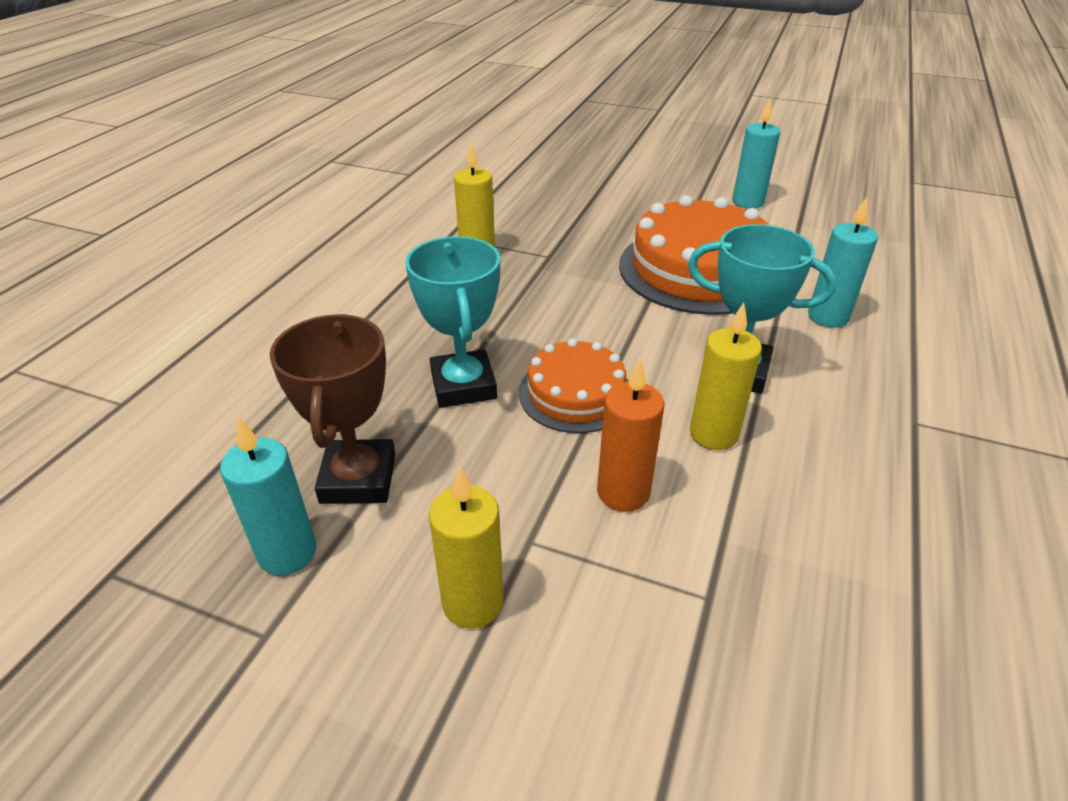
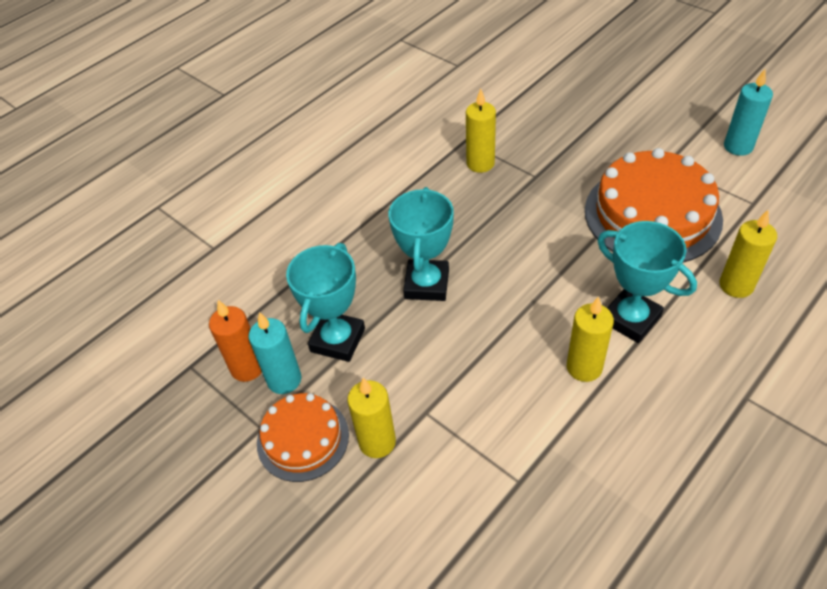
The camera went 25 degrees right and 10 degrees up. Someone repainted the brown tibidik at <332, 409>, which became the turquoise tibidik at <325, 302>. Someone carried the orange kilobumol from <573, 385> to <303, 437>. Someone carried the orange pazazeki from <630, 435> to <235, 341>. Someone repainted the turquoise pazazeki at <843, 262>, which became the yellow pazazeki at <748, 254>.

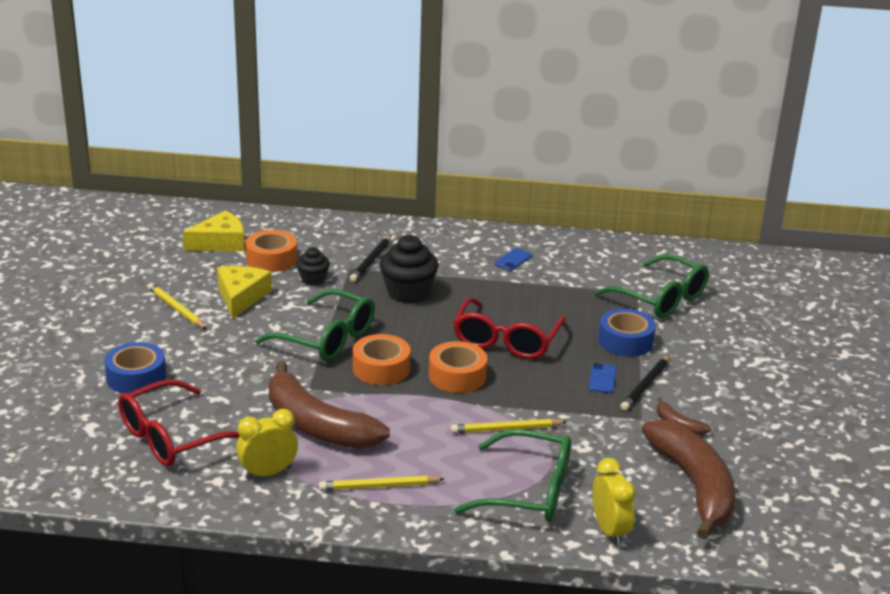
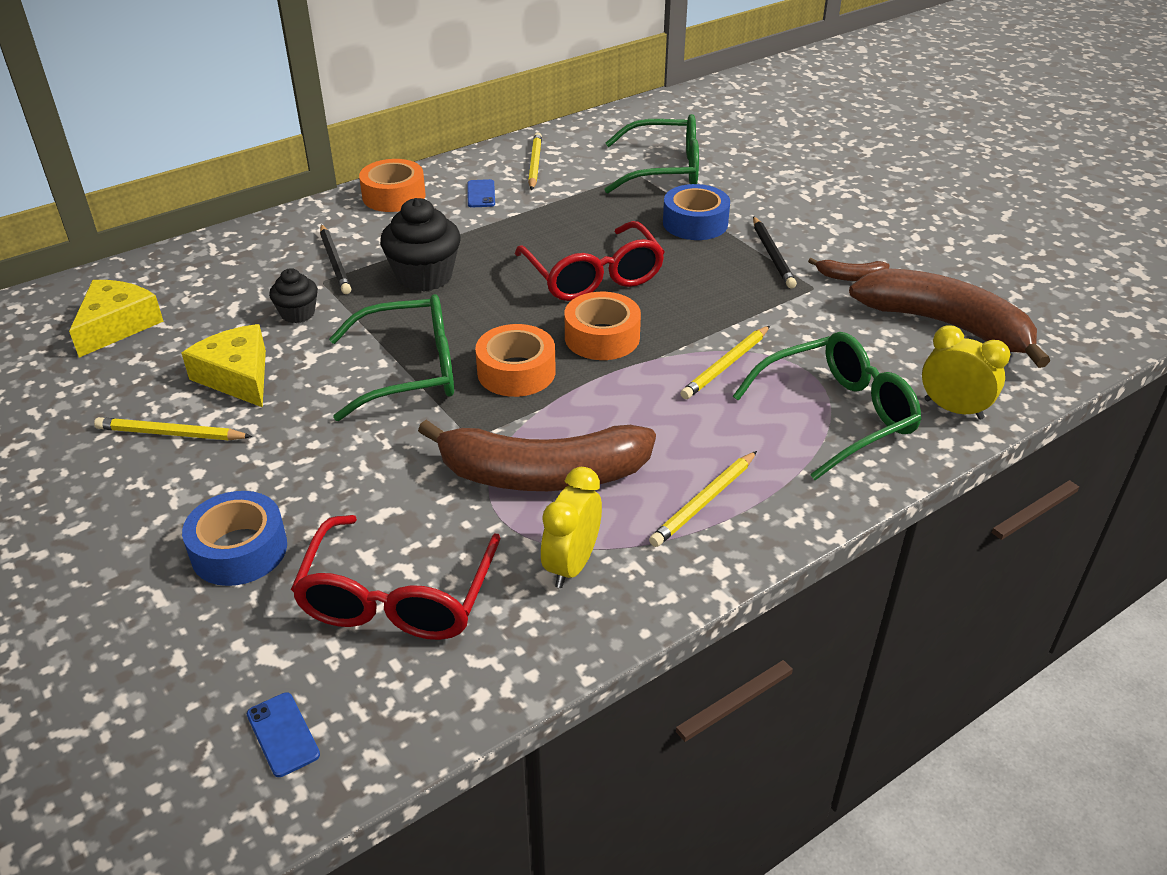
The camera went 40 degrees left and 10 degrees up. Someone carried the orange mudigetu from <271, 251> to <392, 185>. Someone carried the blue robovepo from <602, 378> to <283, 734>. Someone put down the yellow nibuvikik at <535, 161>.

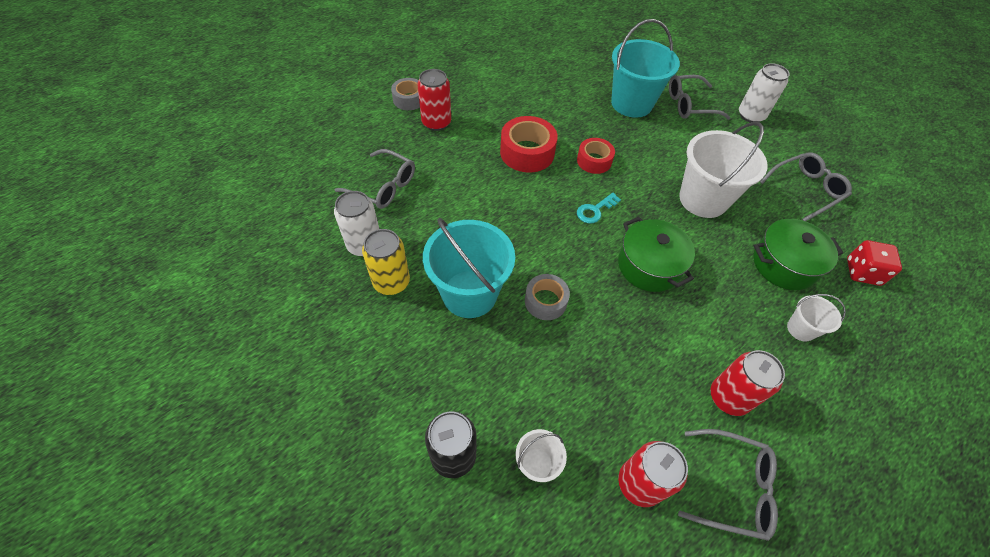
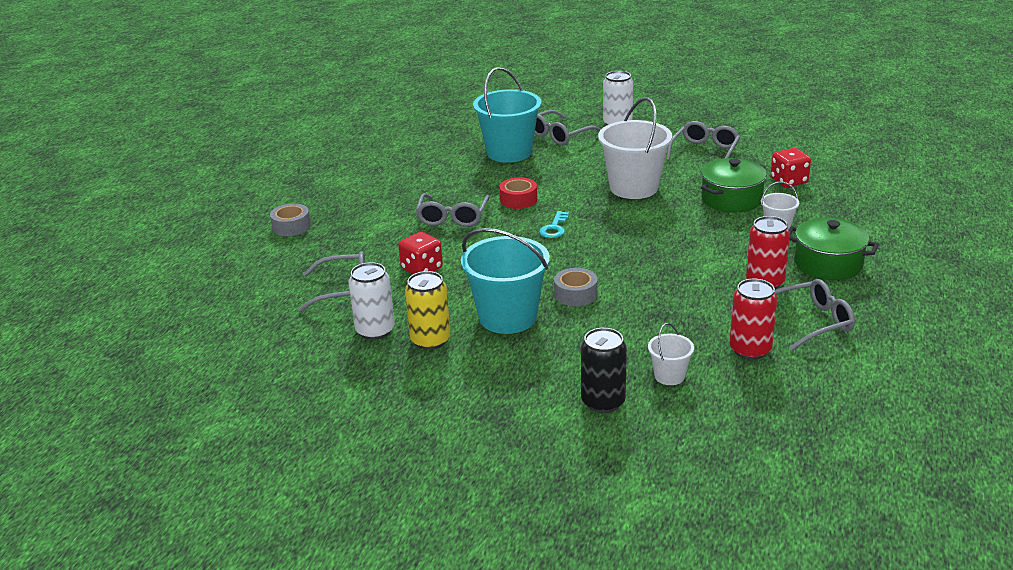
The camera went 30 degrees left and 25 degrees down. Someone took away the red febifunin at <434, 100>. Someone swapped the red mudigetu at <529, 144> for the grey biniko at <453, 210>. Someone carried the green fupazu from <656, 254> to <834, 249>. Someone put down the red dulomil at <420, 253>.

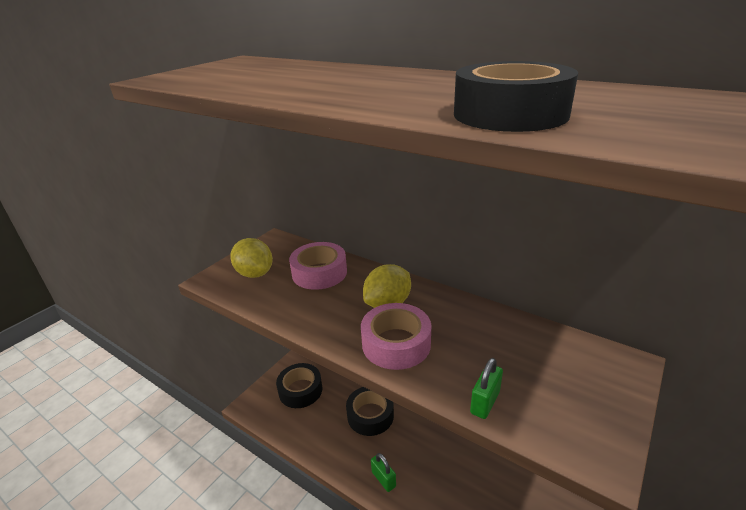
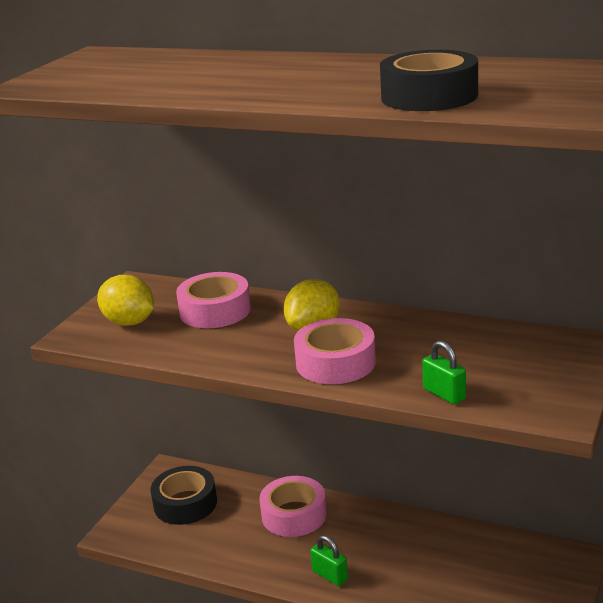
The camera went 10 degrees left and 5 degrees down. Someone repainted the black mudigetu at <370, 411>, which became the pink mudigetu at <293, 506>. Someone rotated the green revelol at <486, 388> by 60 degrees counterclockwise.

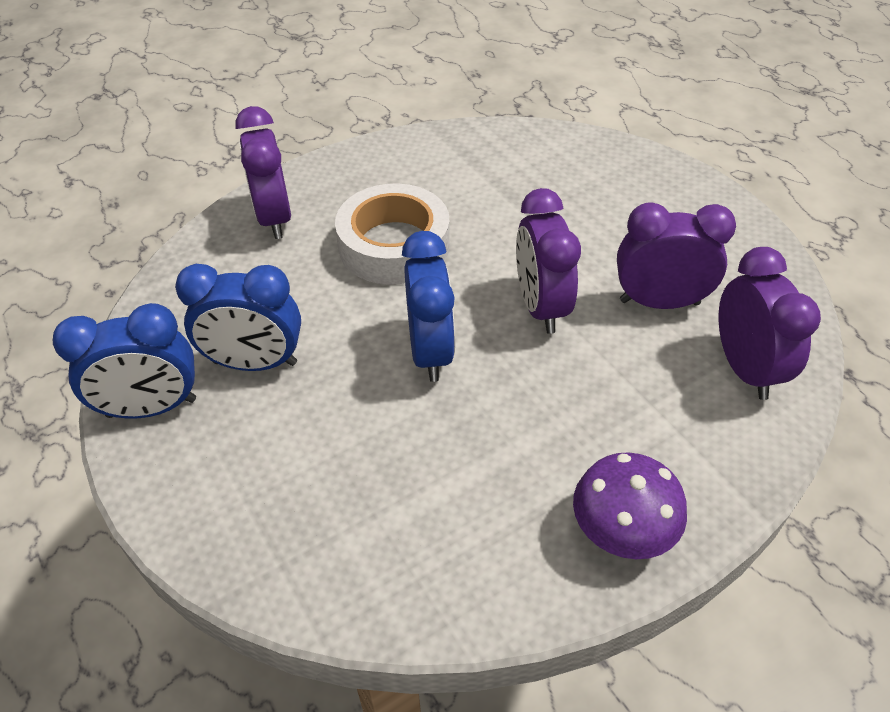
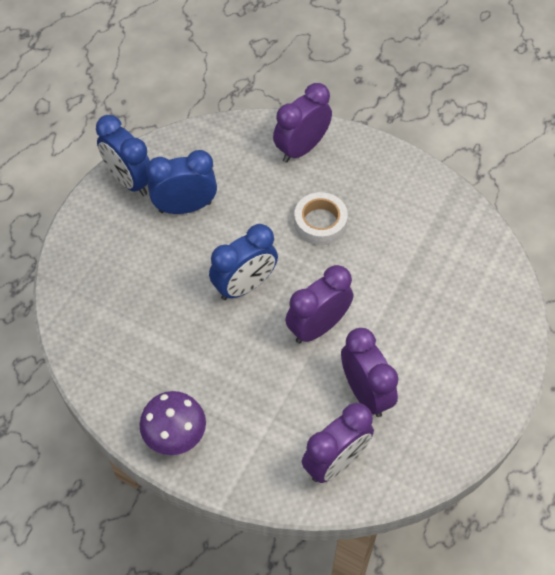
The camera went 60 degrees right and 10 degrees up. Someone rotated the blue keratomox at <238, 317> by 105 degrees clockwise. Someone scaled the white mudigetu at <392, 234> by 0.66.

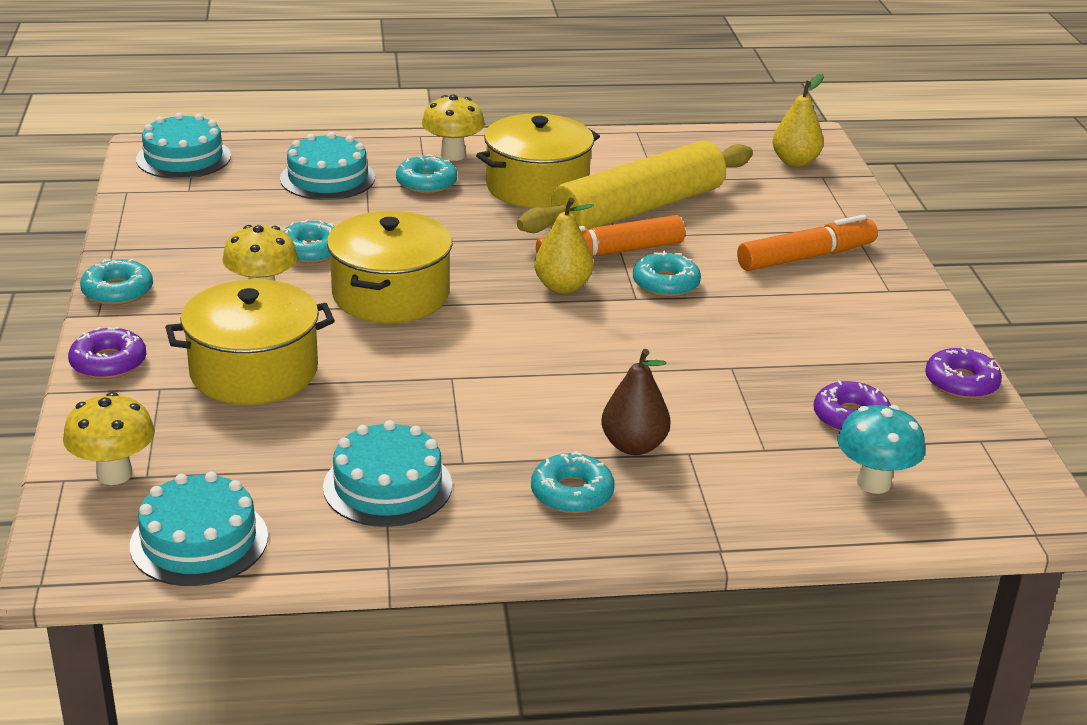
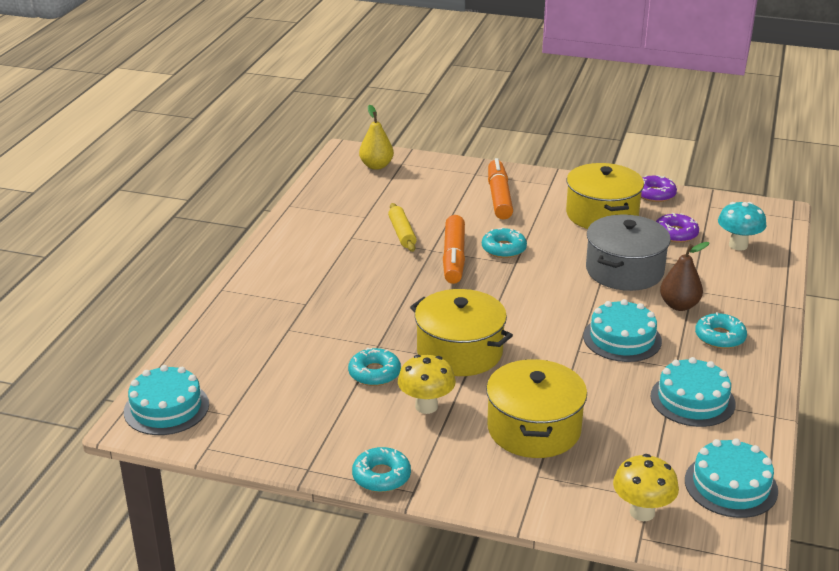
The camera went 65 degrees left and 0 degrees up. Someone took away the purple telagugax at <107, 352>. Someone carried the turquoise kilobumol from <327, 166> to <622, 330>. Someone took away the turquoise telagugax at <426, 174>. Someone took away the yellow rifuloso at <453, 128>. Someone carried the yellow fupazu from <538, 161> to <605, 196>. Someone scaled the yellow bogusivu at <635, 187> by 0.45. Someone took away the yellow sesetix at <564, 246>. Someone put down the grey fupazu at <628, 252>.

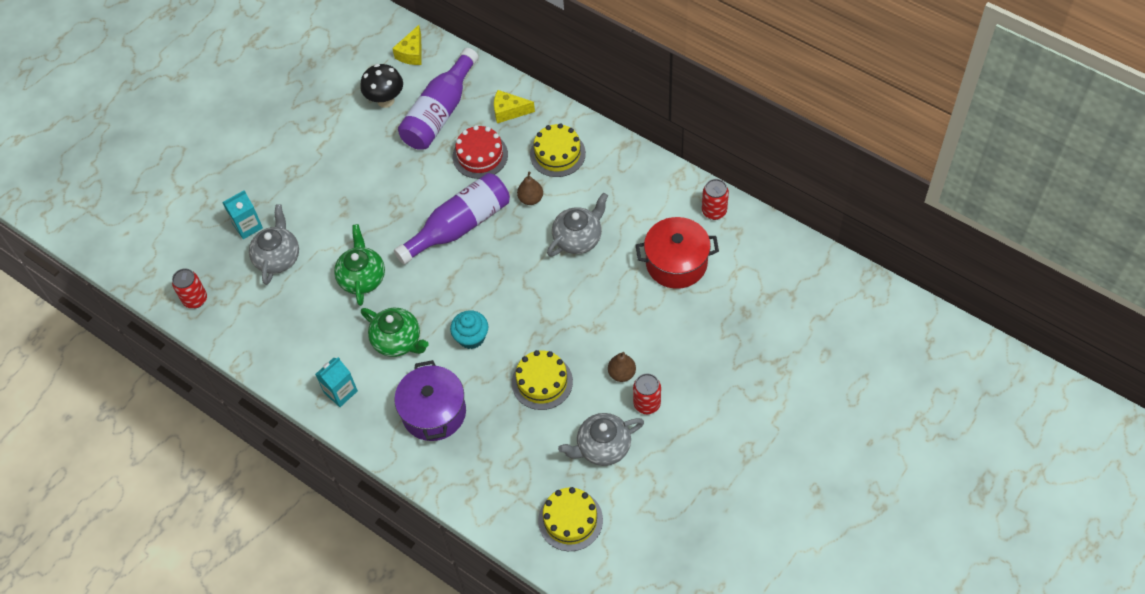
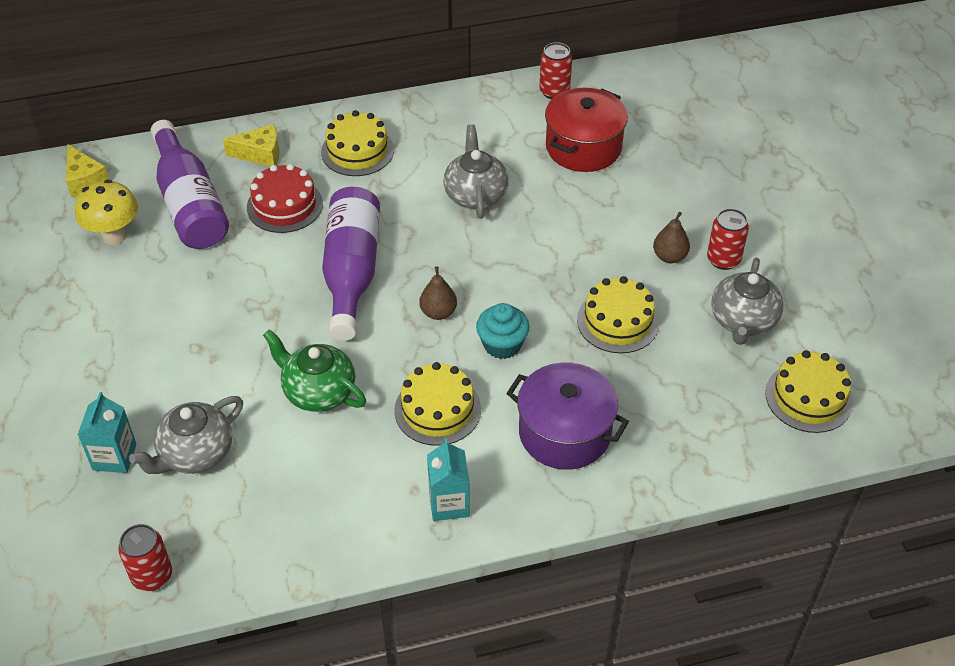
The camera went 55 degrees left and 10 degrees down. Someone rotated the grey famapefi at <274, 244> by 90 degrees counterclockwise. Someone repainted the black rifuloso at <381, 86>, which became the yellow rifuloso at <106, 212>. Someone swapped the green famapefi at <395, 332> for the yellow kilobumol at <437, 404>. Someone rotated the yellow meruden at <514, 106> by 135 degrees counterclockwise. Someone carried the brown sesetix from <530, 188> to <438, 293>.

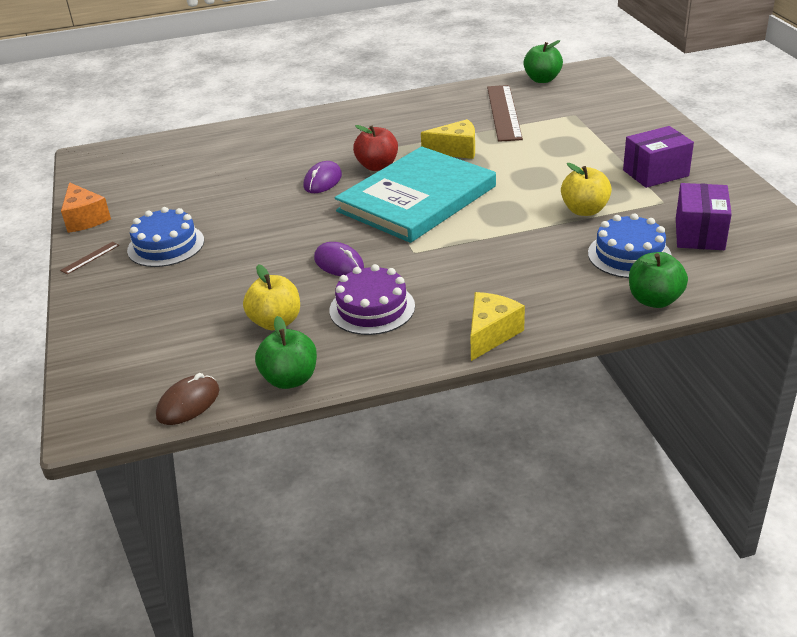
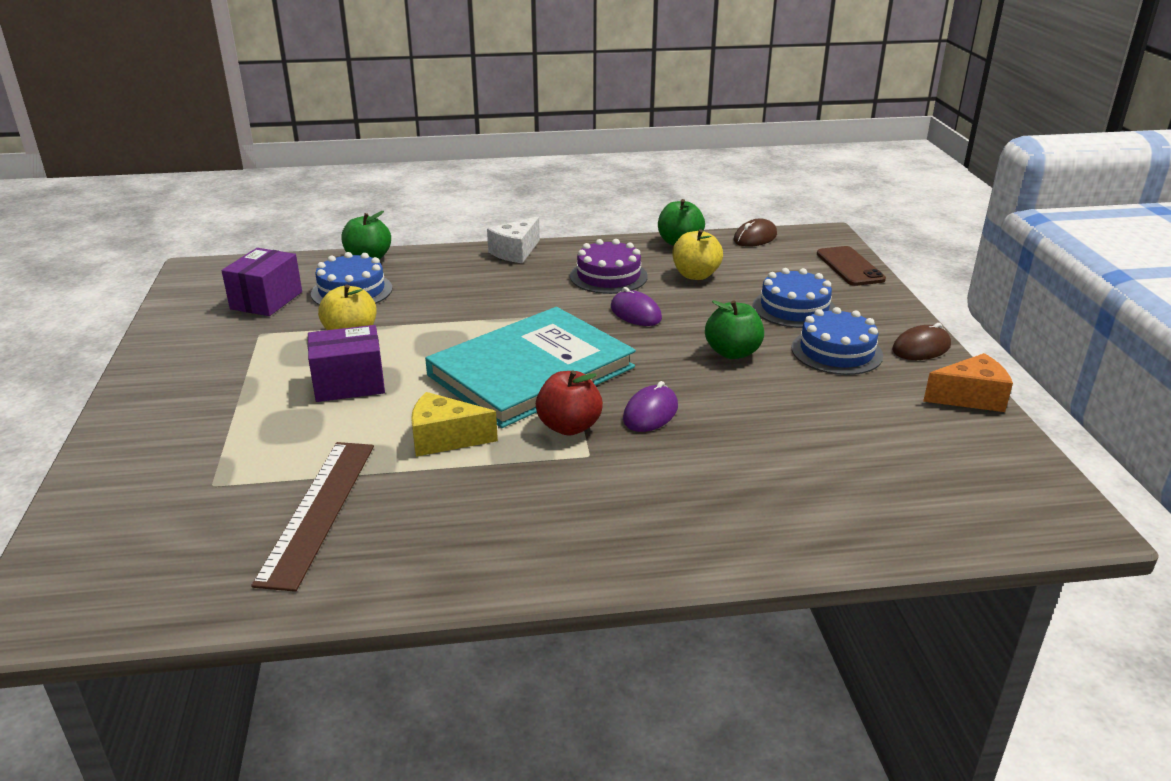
The camera went 175 degrees left and 5 degrees down. Someone swapped the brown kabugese at <89, 258> for the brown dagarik at <921, 341>. Someone rotated the orange meruden at <86, 207> by 105 degrees clockwise. Someone repainted the yellow meruden at <497, 326>, which became the white meruden at <513, 240>. Someone carried the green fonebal from <543, 61> to <734, 329>. Someone carried the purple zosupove from <658, 157> to <346, 363>. Someone put down the blue kilobumol at <794, 298>. Someone put down the brown robovepo at <851, 266>.

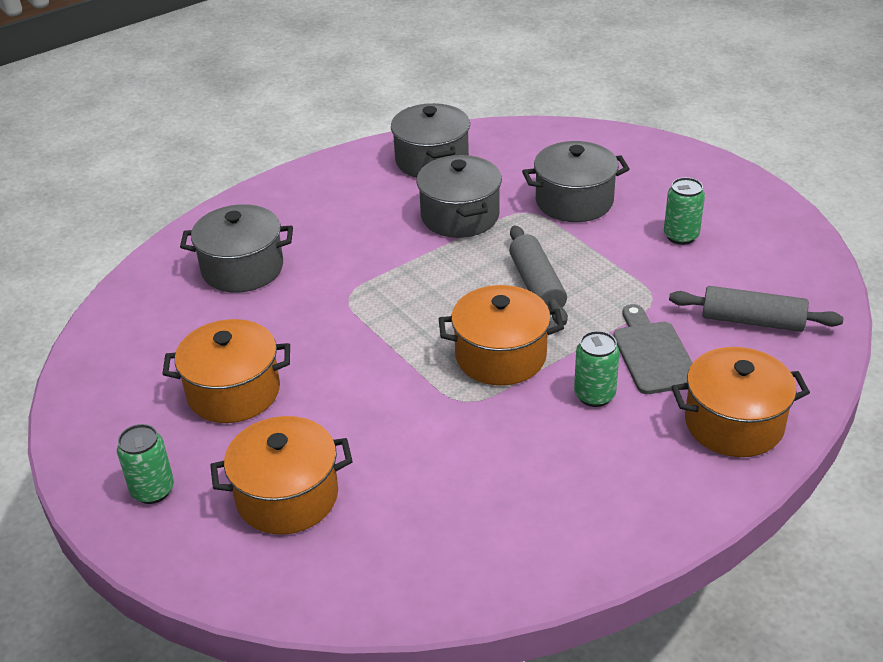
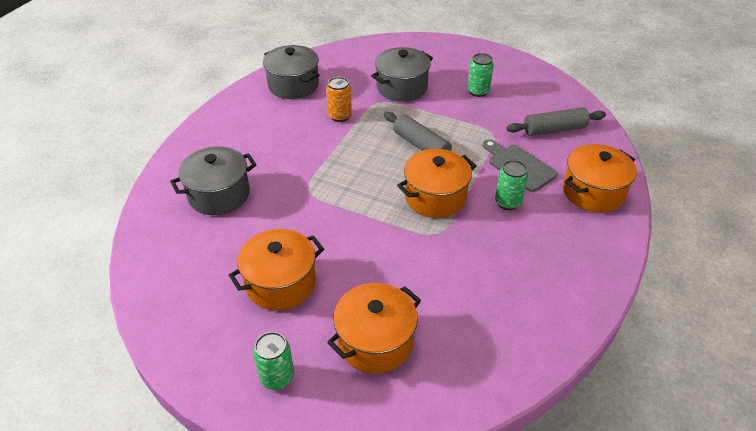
The camera went 30 degrees left and 5 degrees up. Someone swapped the grey fupazu at <459, 196> for the orange febifunin at <339, 99>.

